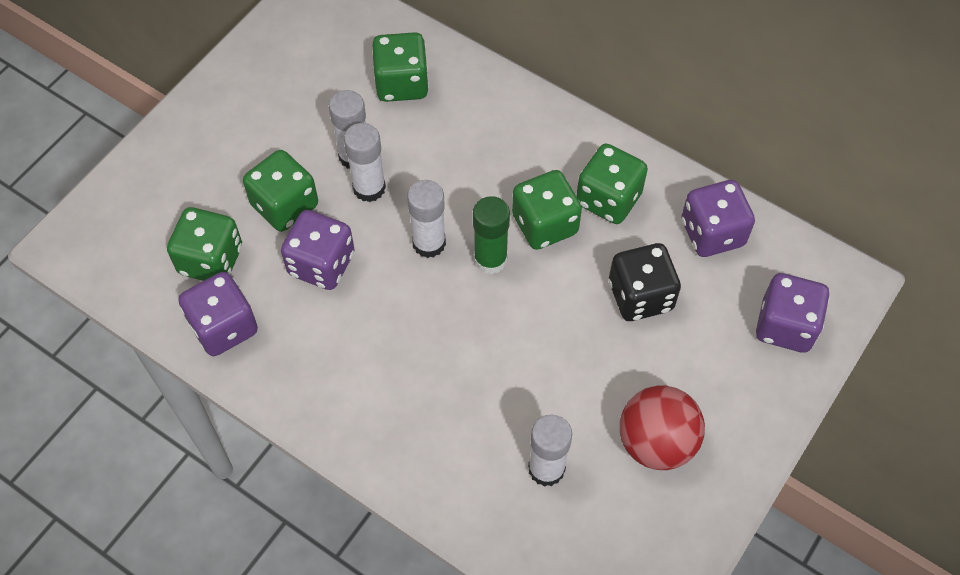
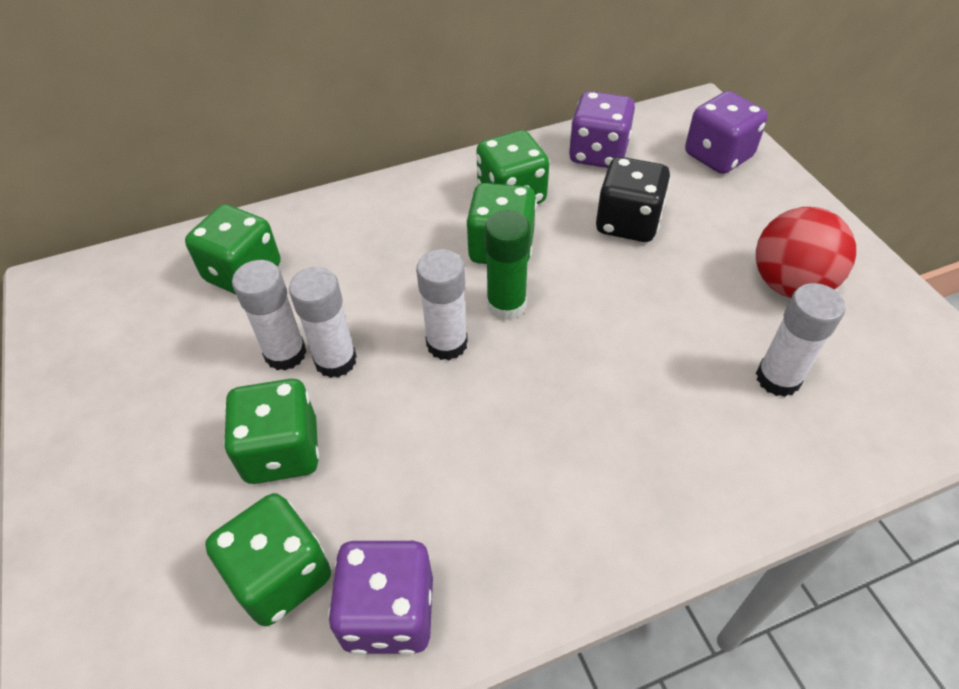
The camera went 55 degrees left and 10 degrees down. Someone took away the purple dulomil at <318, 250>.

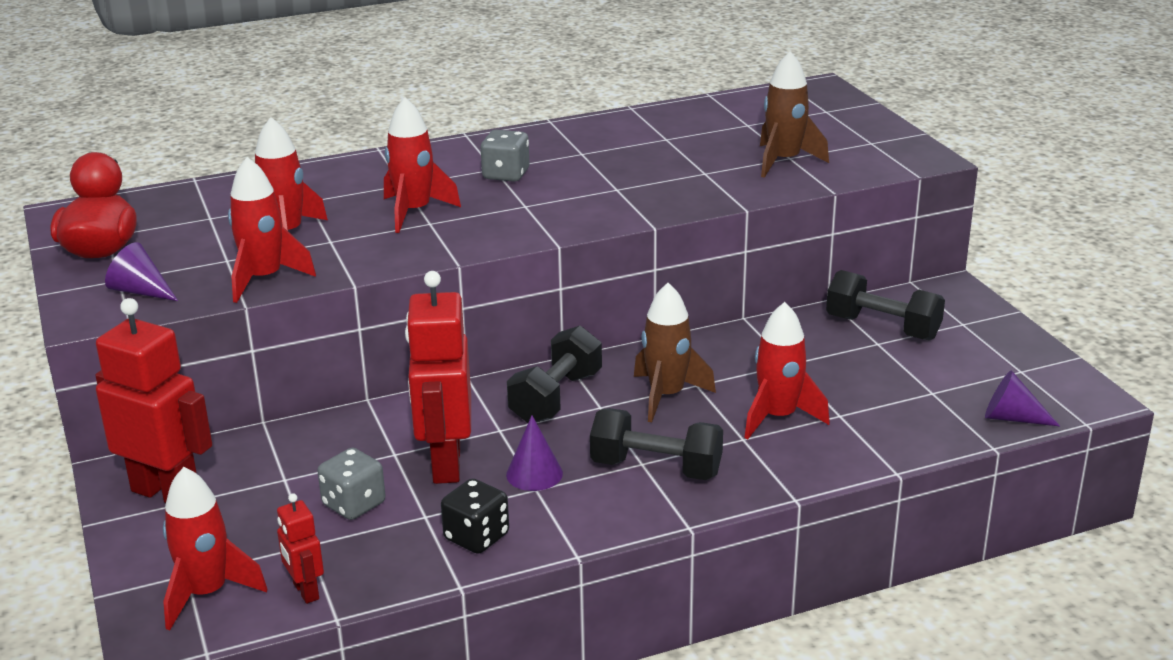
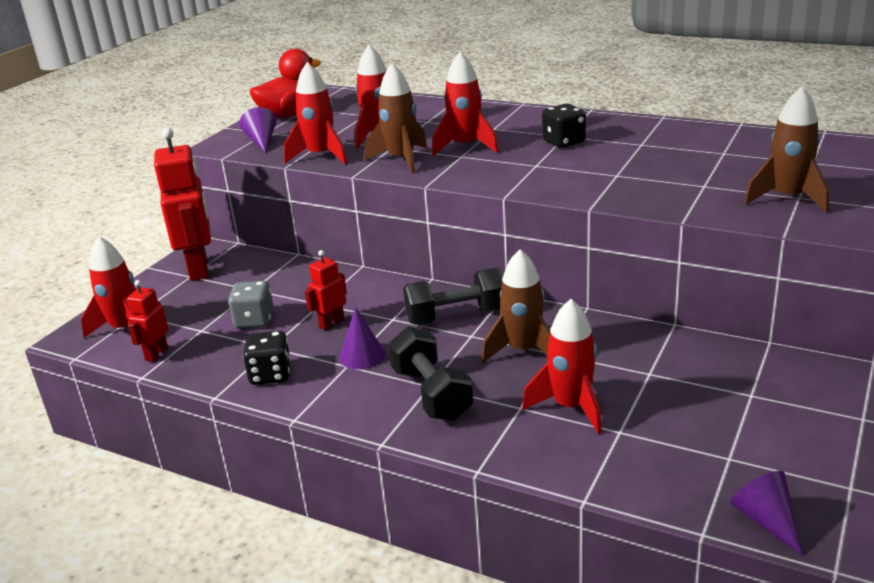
The camera went 50 degrees right and 0 degrees up. Someone scaled the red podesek at <438, 377> by 0.49. Someone repainted the grey dulomil at <504, 156>, which became the black dulomil at <564, 126>. Someone took away the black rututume at <885, 305>. Someone put down the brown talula at <396, 118>.

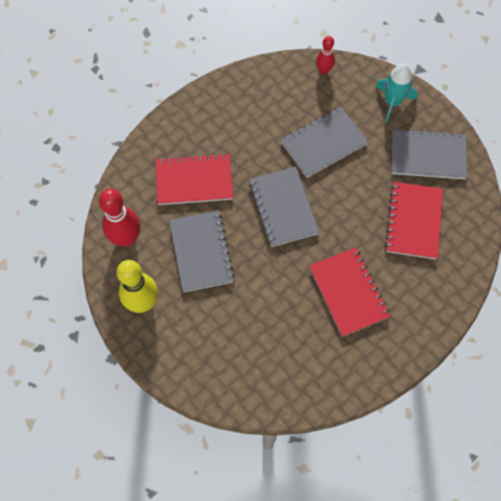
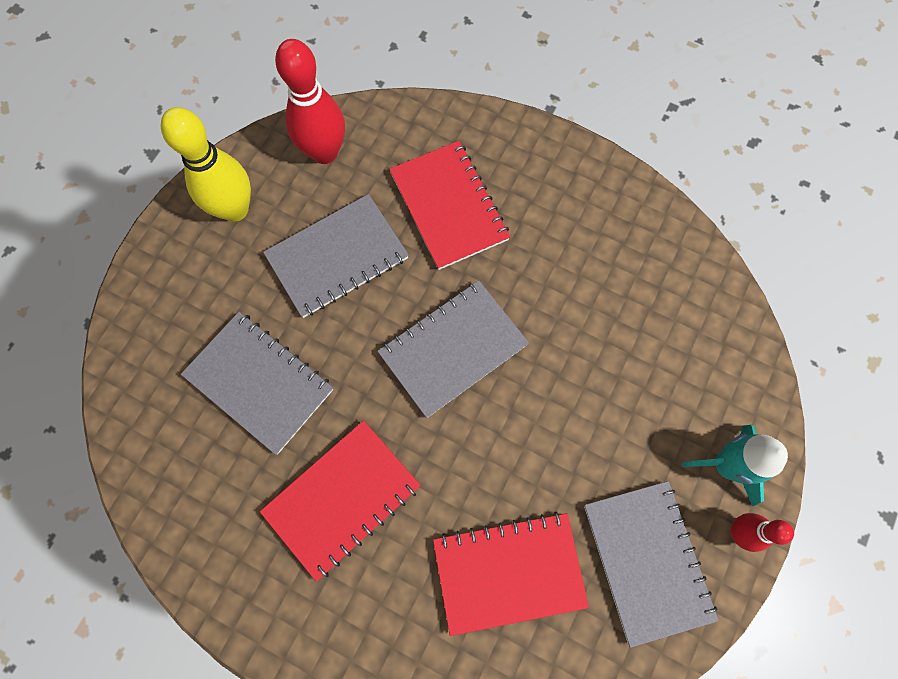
The camera went 70 degrees right and 5 degrees up. Someone carried the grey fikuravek from <324, 142> to <257, 383>. Someone carried the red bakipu from <325, 55> to <762, 532>.

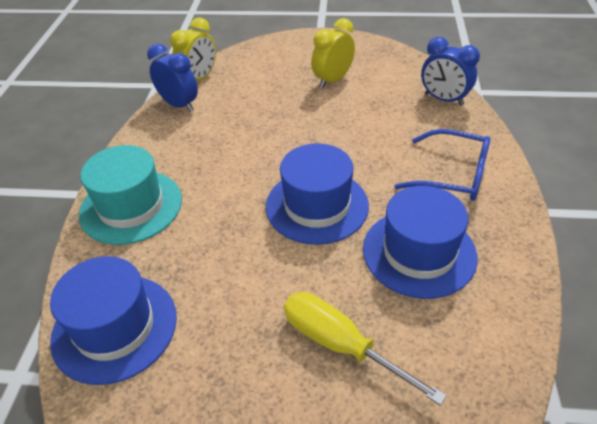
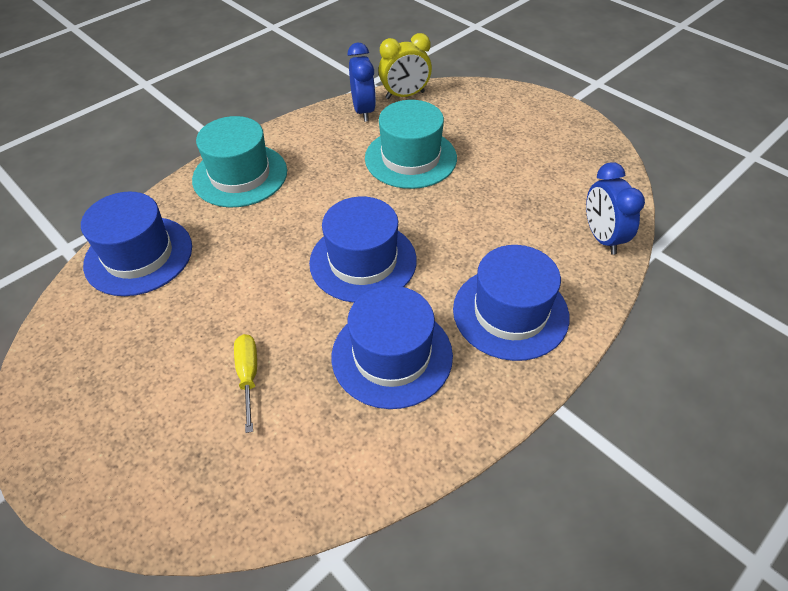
The camera went 40 degrees right and 5 degrees up. Someone scaled the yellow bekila at <365, 349> by 0.64. Someone took away the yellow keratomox at <333, 53>. Someone swapped the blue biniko at <442, 165> for the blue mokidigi at <511, 303>. Someone put down the turquoise mokidigi at <411, 144>.

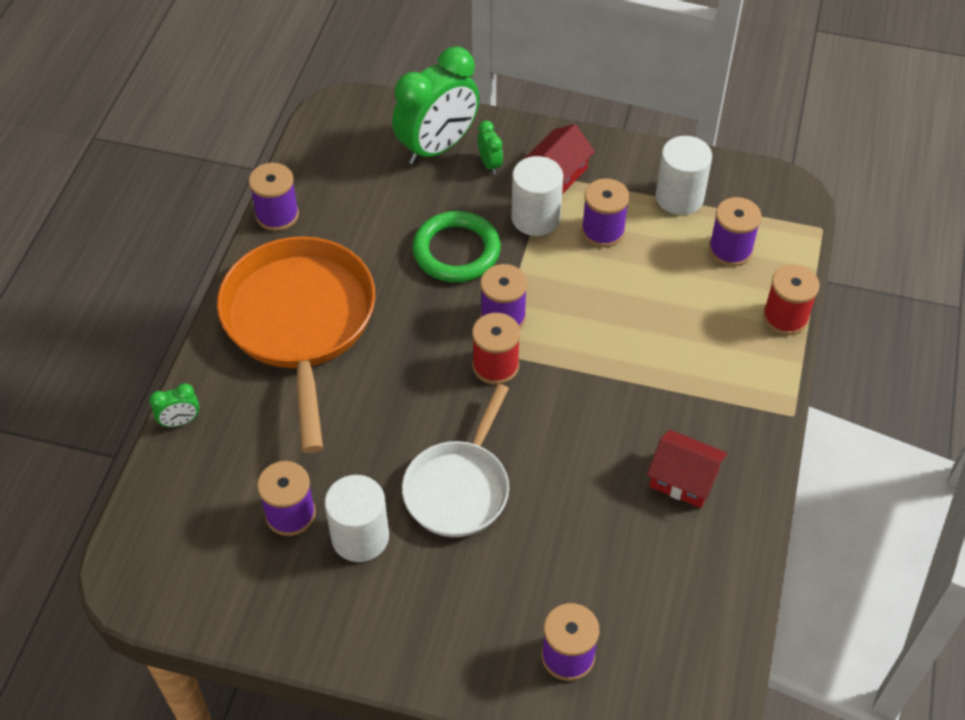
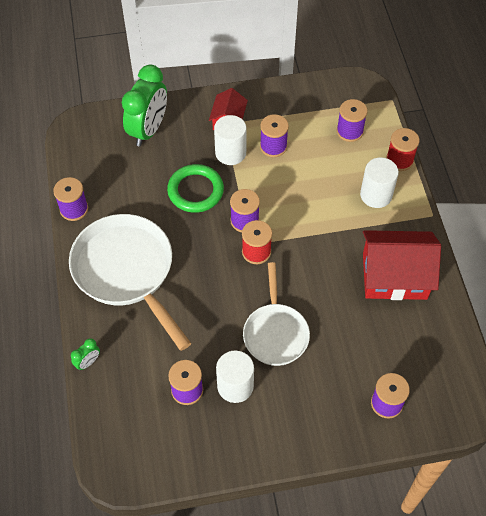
The camera went 25 degrees left and 5 degrees up. Someone repainted the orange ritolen at <296, 344>, which became the white ritolen at <130, 282>. Someone took away the green keratomox at <490, 148>. Someone scaled the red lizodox at <687, 469> by 1.83. Someone carried the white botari from <684, 175> to <379, 182>.

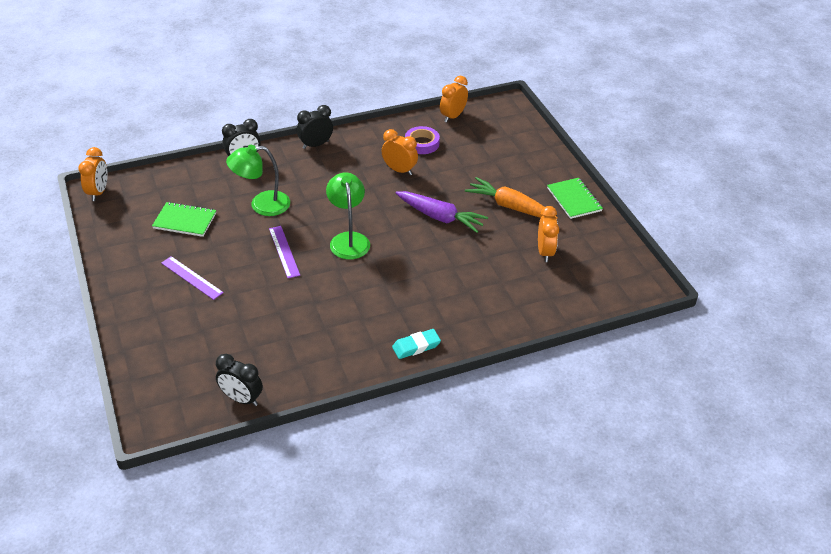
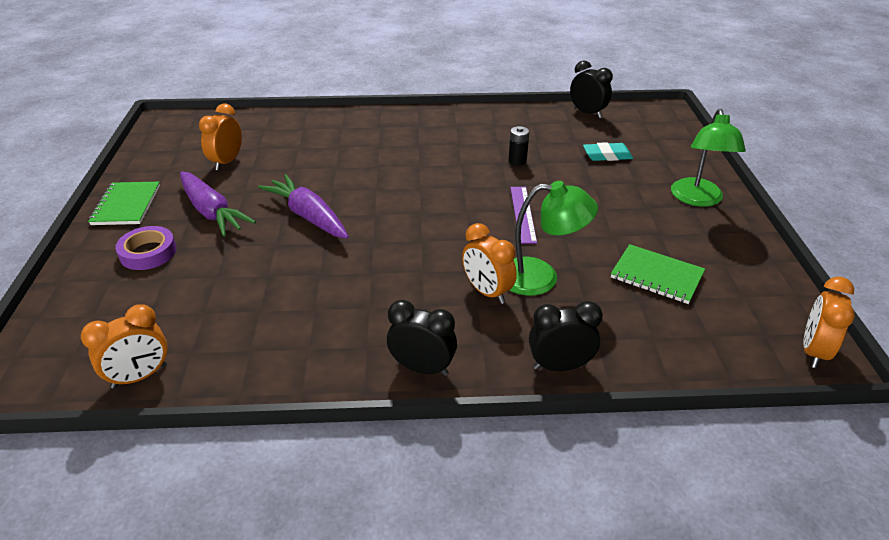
The camera went 160 degrees left and 5 degrees down. Someone took away the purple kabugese at <192, 278>. Someone rotated the black keratomox at <315, 127> by 150 degrees counterclockwise. Someone carried the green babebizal from <348, 216> to <708, 158>. Someone carried the orange keratomox from <399, 152> to <489, 263>. Someone carried the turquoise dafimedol from <416, 344> to <608, 151>. Someone carried the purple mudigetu from <422, 140> to <146, 248>. Someone repainted the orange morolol at <511, 198>, which became the purple morolol at <218, 204>. Someone put down the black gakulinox at <518, 146>.

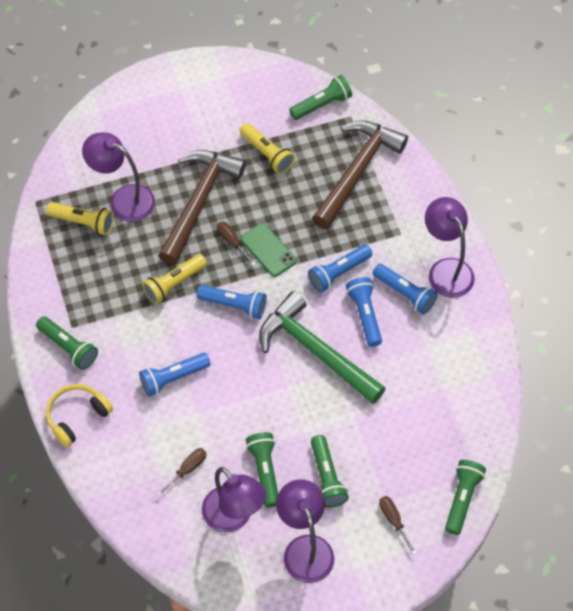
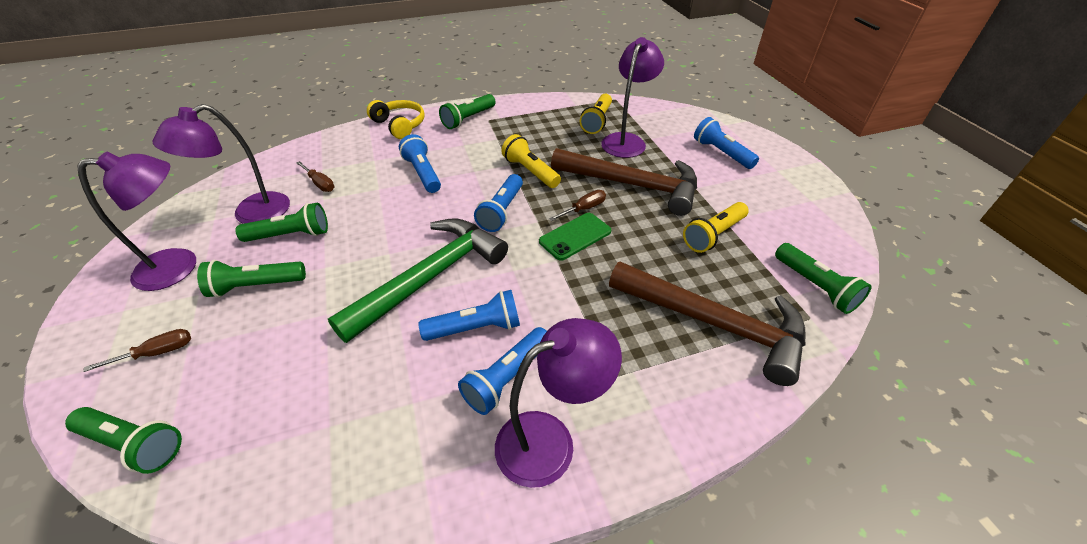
The camera went 90 degrees right and 15 degrees down. Someone carried the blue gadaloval from <340, 268> to <726, 143>.

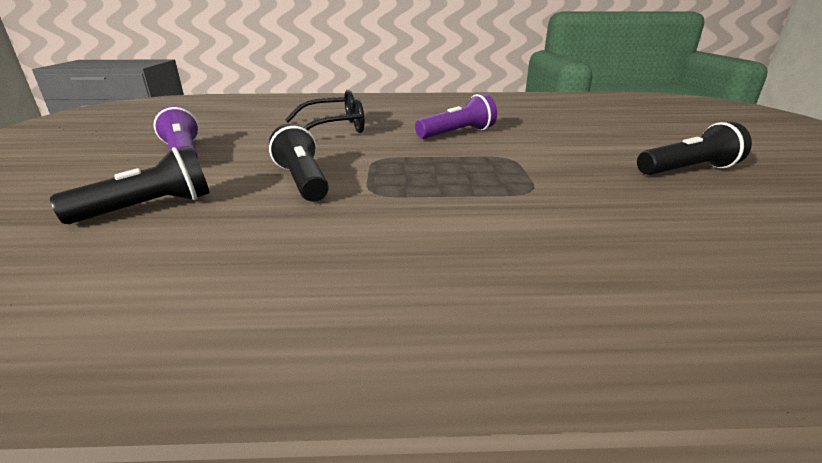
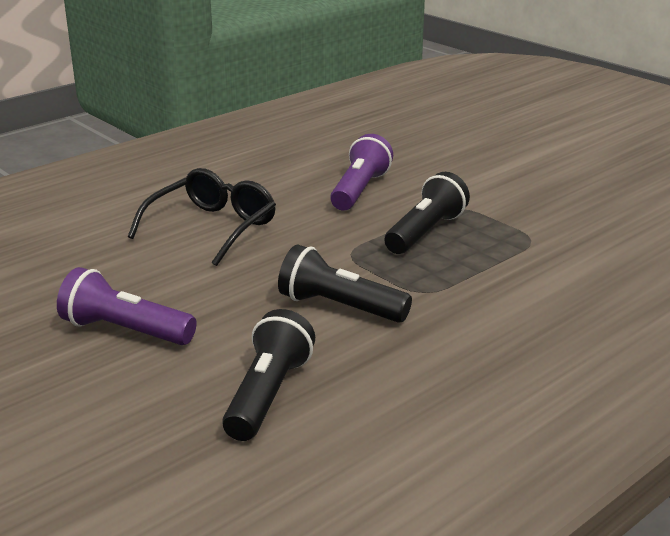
The camera went 40 degrees left and 0 degrees up. Someone carried the black gadaloval from <694, 148> to <427, 213>.

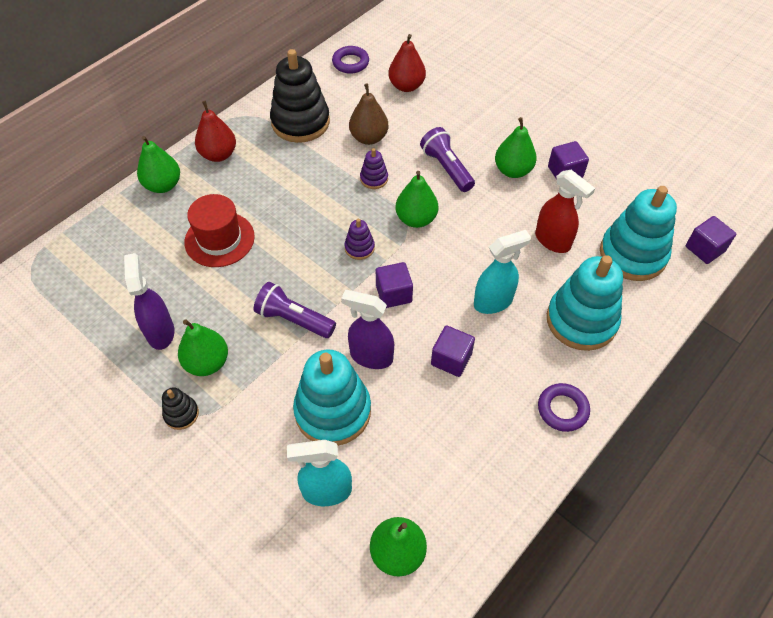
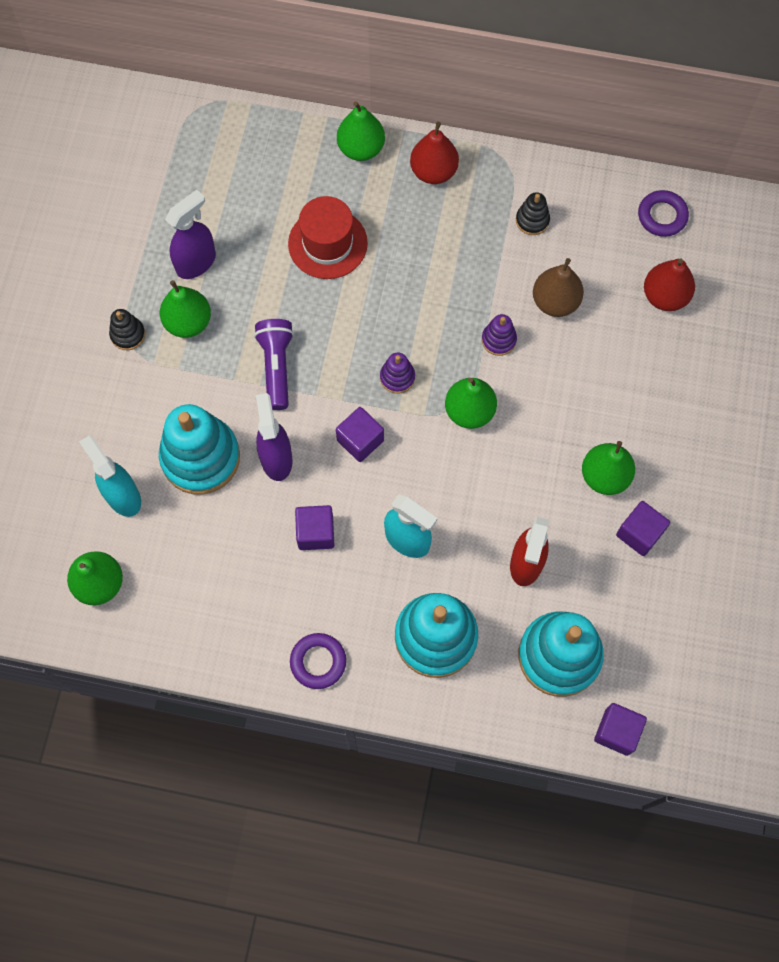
The camera went 60 degrees right and 15 degrees up. Someone scaled the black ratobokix at <300, 96> by 0.45. Someone took away the purple gadaloval at <447, 159>.

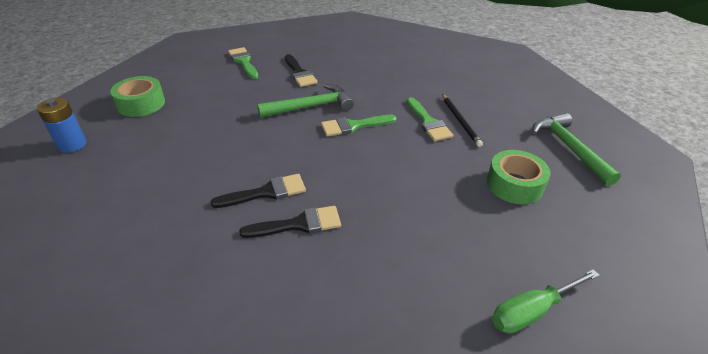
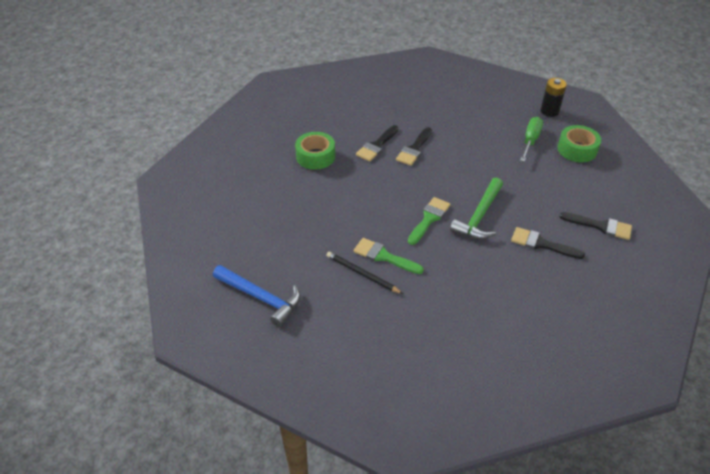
The camera went 140 degrees right and 5 degrees up. Someone repainted the blue gakulinox at <61, 125>, which became the black gakulinox at <554, 97>. Someone repainted the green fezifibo at <243, 63>, which became the black fezifibo at <595, 226>. Someone carried the green mudigetu from <519, 177> to <315, 151>. Someone carried the green bekila from <546, 301> to <531, 139>. Someone repainted the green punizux at <576, 149>, which became the blue punizux at <257, 296>.

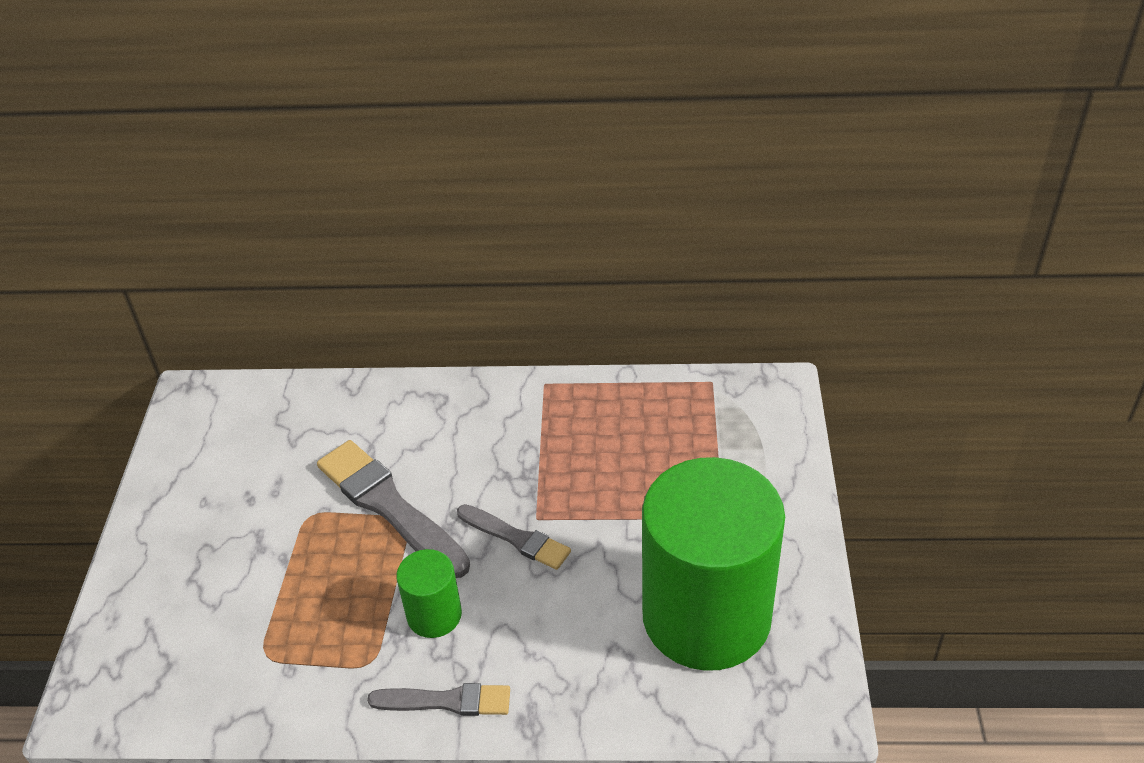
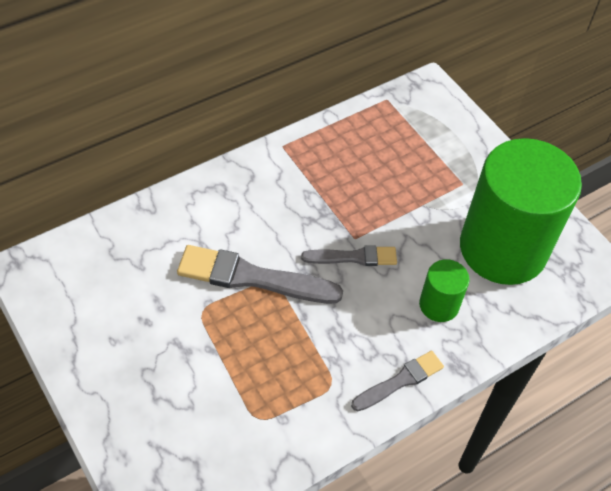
The camera went 40 degrees left and 10 degrees up. Someone carried the green botari from <429, 593> to <444, 290>.

